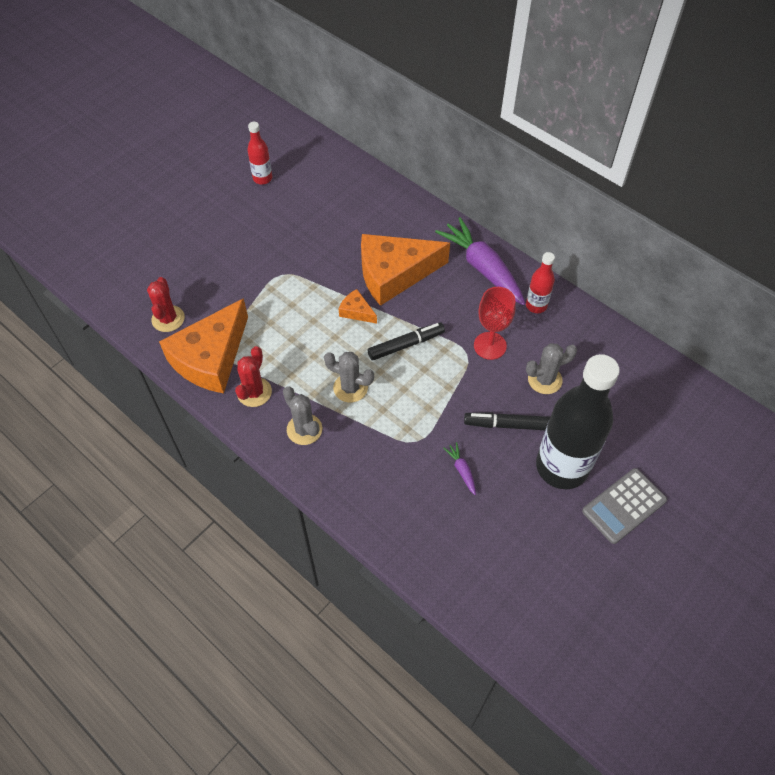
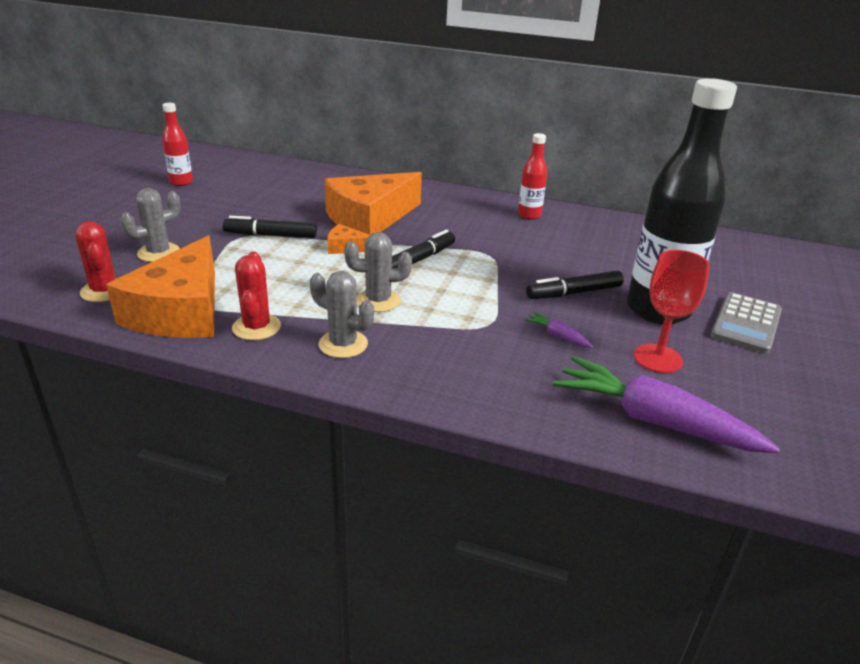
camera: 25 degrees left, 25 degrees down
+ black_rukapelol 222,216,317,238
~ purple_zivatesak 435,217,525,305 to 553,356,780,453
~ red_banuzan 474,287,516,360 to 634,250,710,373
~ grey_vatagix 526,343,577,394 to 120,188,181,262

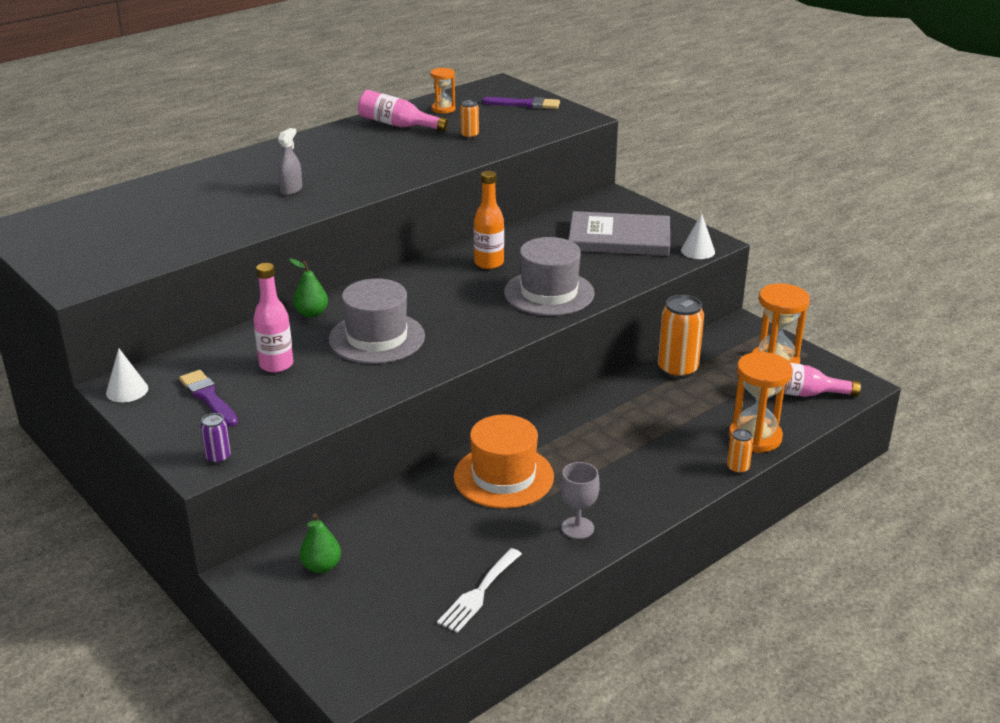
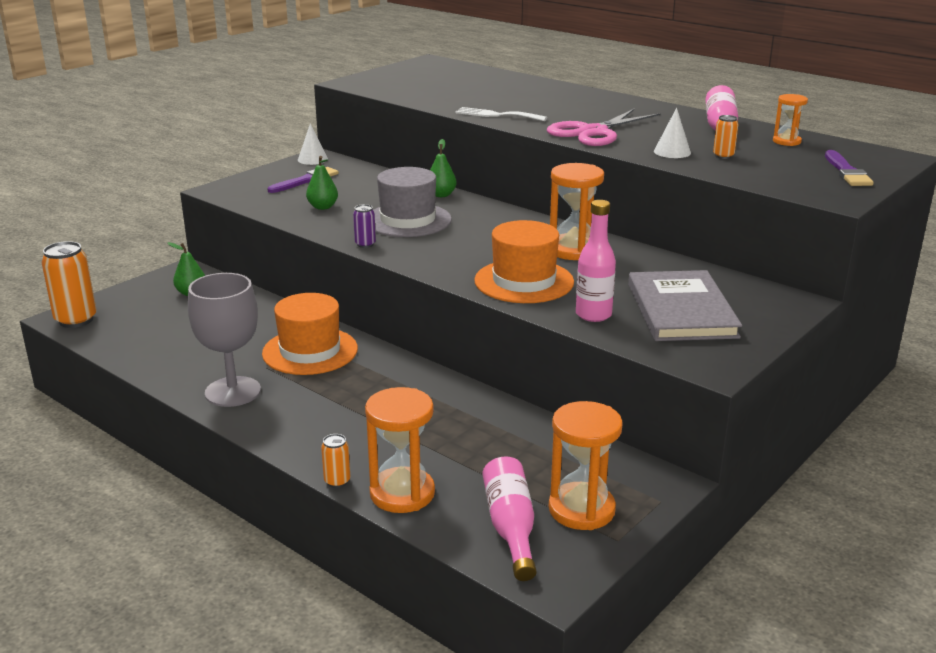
camera: 80 degrees right, 5 degrees down
- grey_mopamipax 278,128,302,195
+ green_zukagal 306,156,338,210
+ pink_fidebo 547,109,661,146
~ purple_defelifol 200,413,231,464 to 353,204,376,248
~ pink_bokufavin 253,263,293,373 to 576,200,616,322
~ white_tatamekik 437,548,522,633 to 455,107,547,121
~ orange_defelifol 658,295,704,379 to 42,241,97,328
~ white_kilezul 681,213,715,259 to 654,108,691,158
~ orange_bokufavin 474,171,504,269 to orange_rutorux 550,163,604,260
~ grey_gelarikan 504,237,595,316 to orange_gelarikan 474,220,574,303
~ grey_banuzan 560,462,600,539 = 188,273,261,407 x1.76

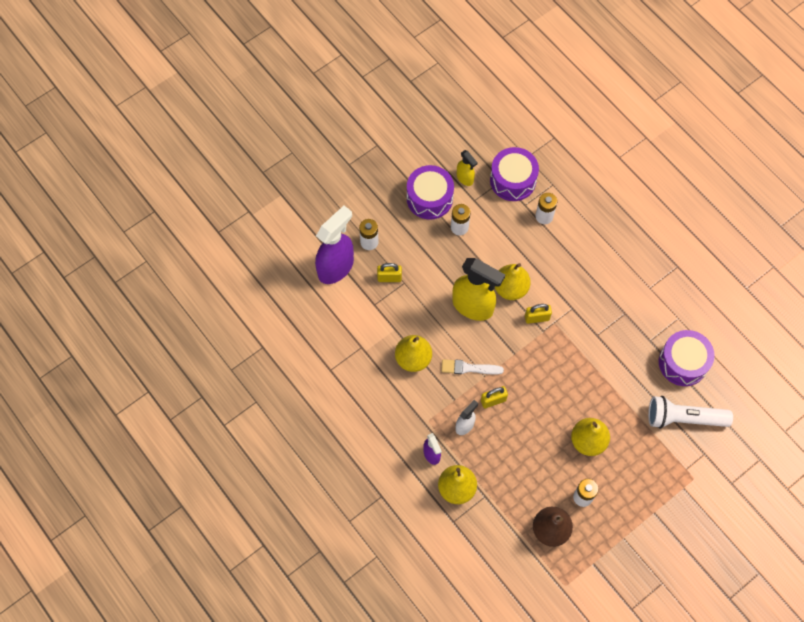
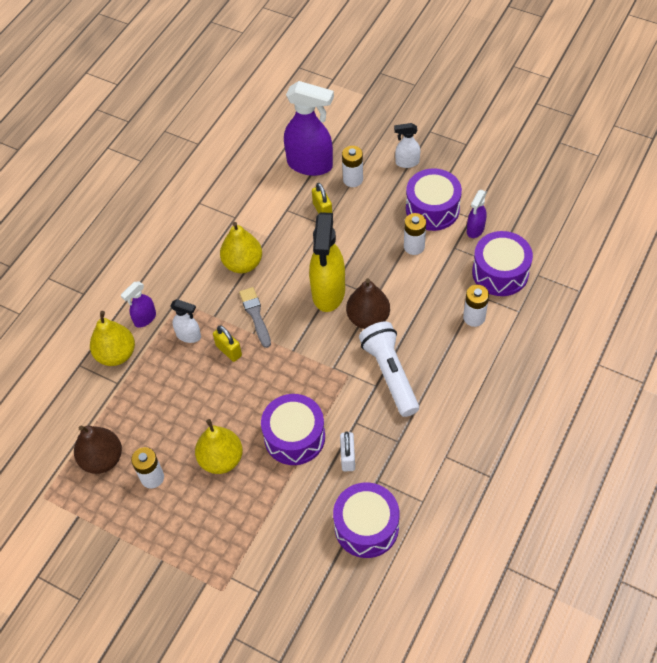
camera: 70 degrees right, 10 degrees down
- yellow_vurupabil 525,304,552,324
+ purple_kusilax 261,394,325,465
+ white_vurupabil 340,432,355,471
+ white_mopamipax 394,123,420,168
~ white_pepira 648,396,733,429 to 359,322,419,417
~ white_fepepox 441,359,504,375 to grey_fepepox 239,287,271,348
~ yellow_mopamipax 457,150,478,186 to purple_mopamipax 467,190,487,238
~ yellow_zukagal 495,263,531,300 to brown_zukagal 346,278,390,329

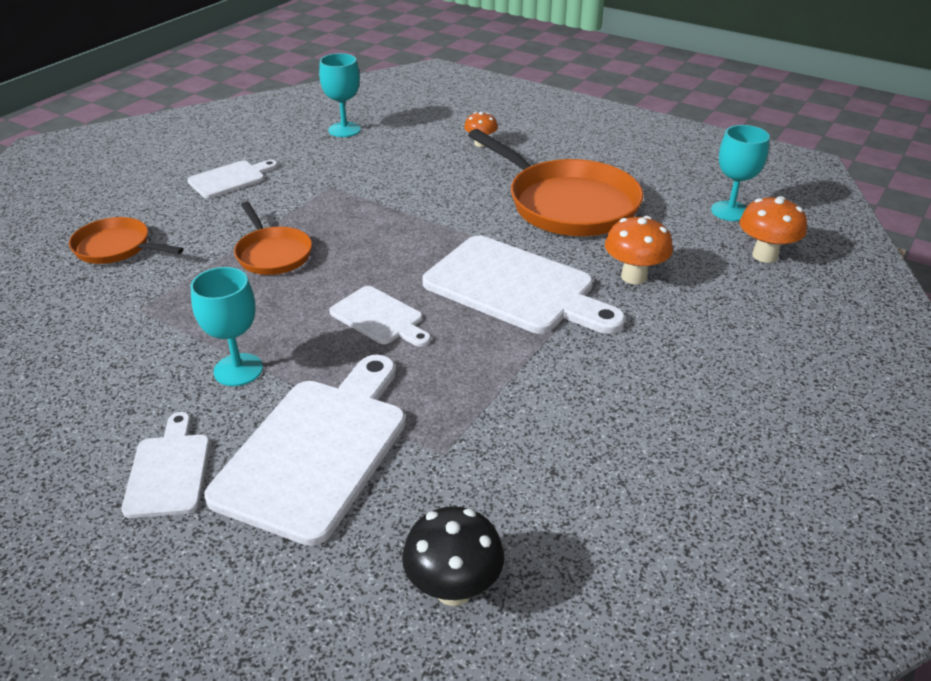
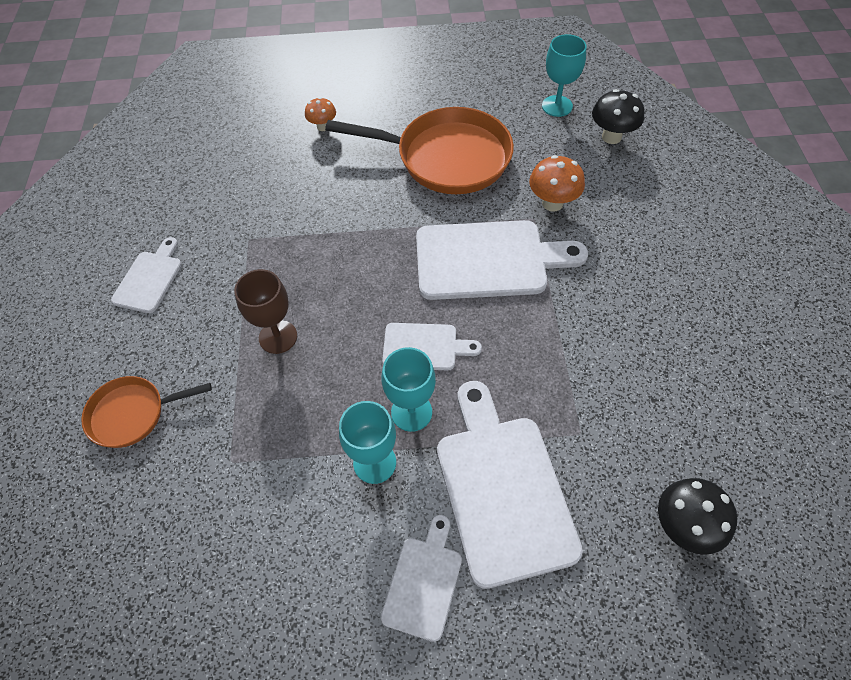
camera: 35 degrees left, 20 degrees up
~ turquoise_banuzan 319,53,361,137 to 382,347,436,432
~ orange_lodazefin 234,201,312,275 to brown_banuzan 234,269,297,354
~ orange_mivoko 739,196,807,263 to black_mivoko 592,89,644,144
~ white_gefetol 121,412,210,518 = 381,515,462,642 60 degrees clockwise

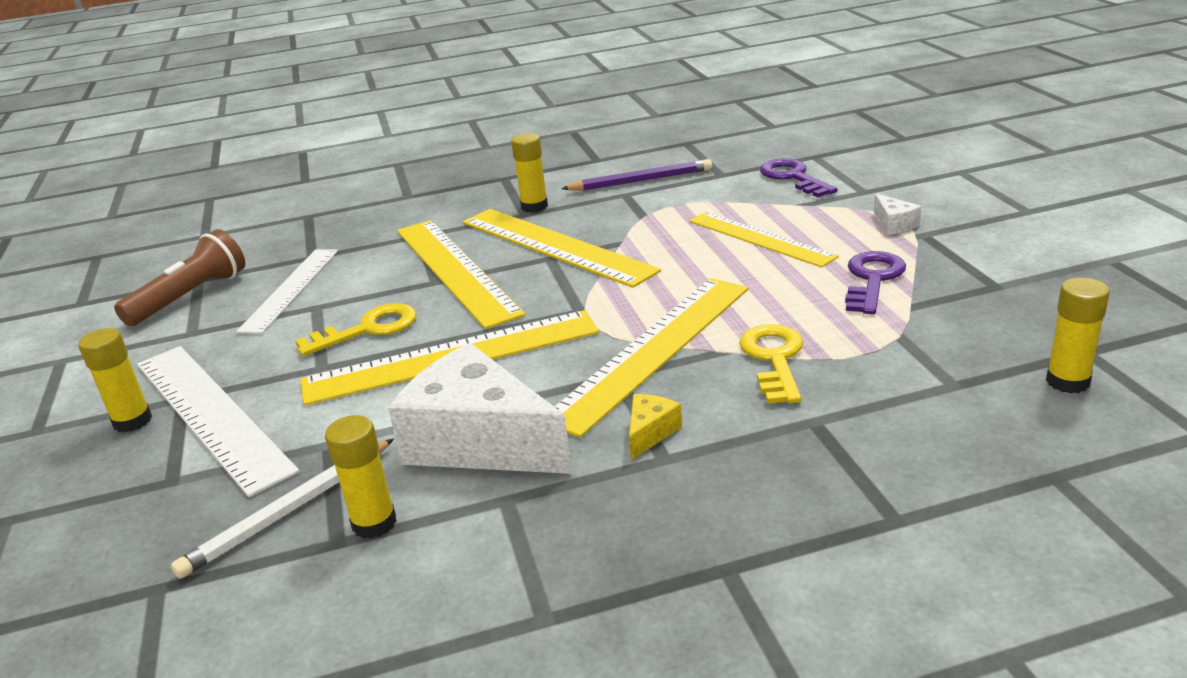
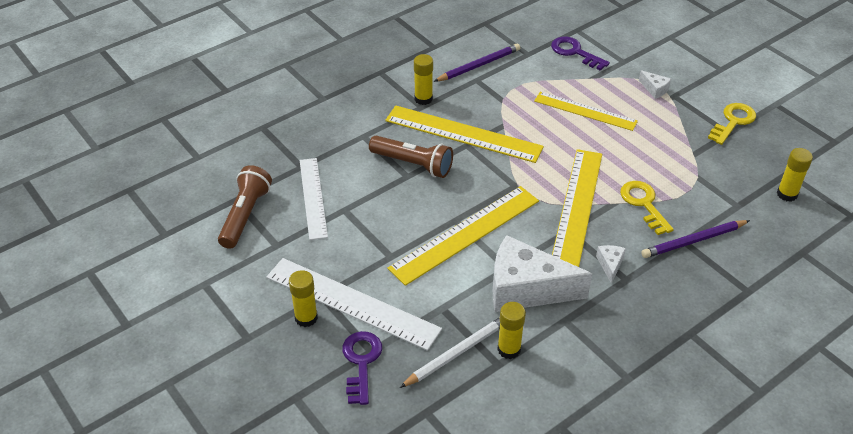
camera: 25 degrees left, 15 degrees up
+ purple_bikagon 641,220,750,258
~ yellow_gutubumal 295,303,417,356 to 708,103,756,145
~ purple_gutubumal 845,251,906,314 to 342,331,382,405
~ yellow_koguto 397,220,525,329 to brown_pepira 369,136,453,178
~ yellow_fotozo 629,394,682,460 to white_fotozo 596,245,626,284
~ white_bikagon 171,438,394,579 = 400,318,500,388 150 degrees counterclockwise

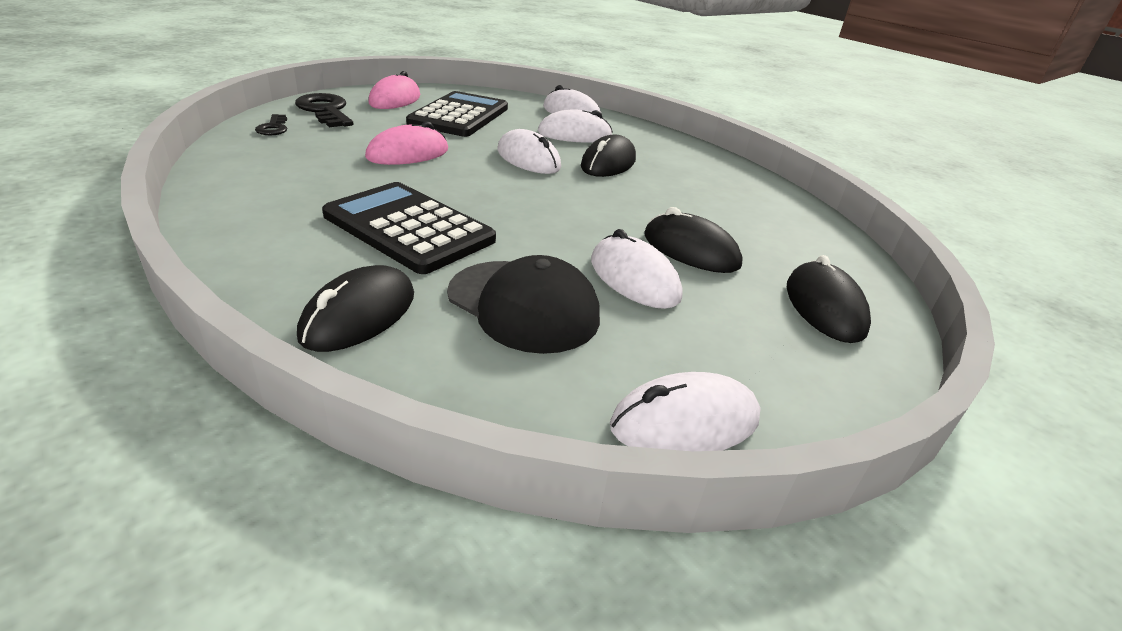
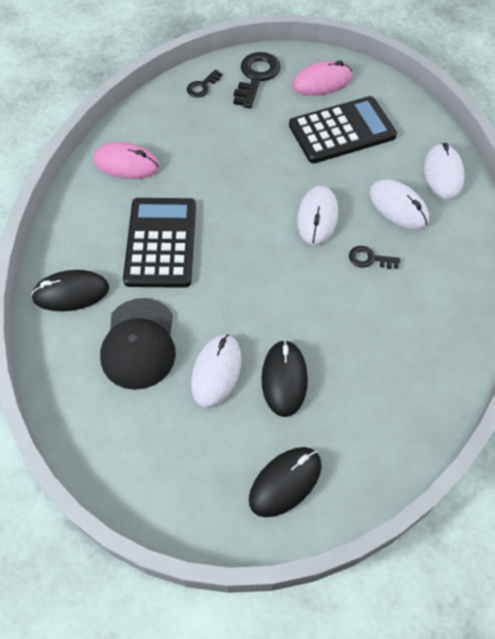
camera: 55 degrees right, 25 degrees up
- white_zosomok 610,372,761,451
~ pink_zosomok 365,121,448,165 to 93,142,159,179
~ black_zosomok 581,134,636,177 to black_gutubumal 349,246,400,269

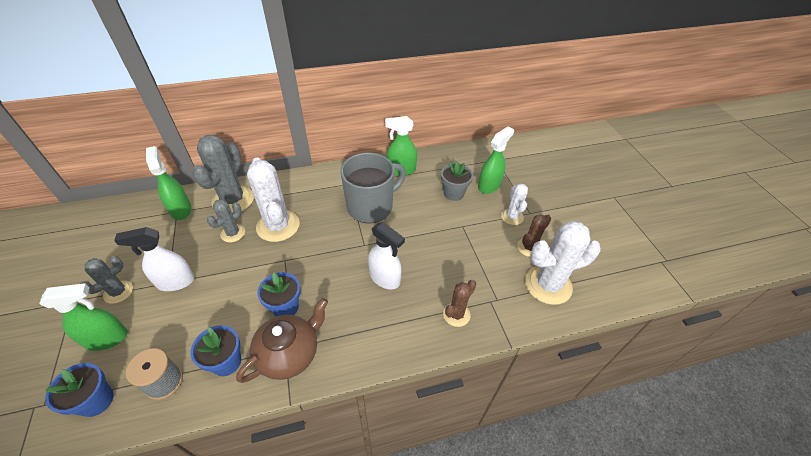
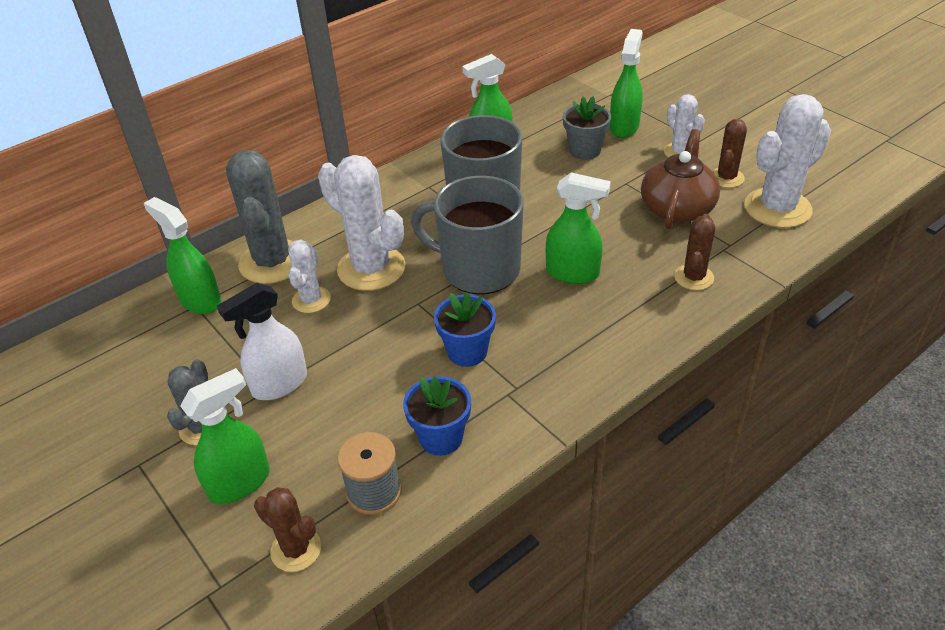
camera: 20 degrees left, 5 degrees down
+ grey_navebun 411,176,524,294
~ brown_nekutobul 236,298,328,383 to 641,129,720,229
~ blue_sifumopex 45,363,114,417 to brown_vatagix 254,487,321,572
~ grey_vatagix 207,199,245,242 to white_vatagix 288,240,331,313
~ white_mopamipax 368,222,405,290 to green_mopamipax 546,173,611,284

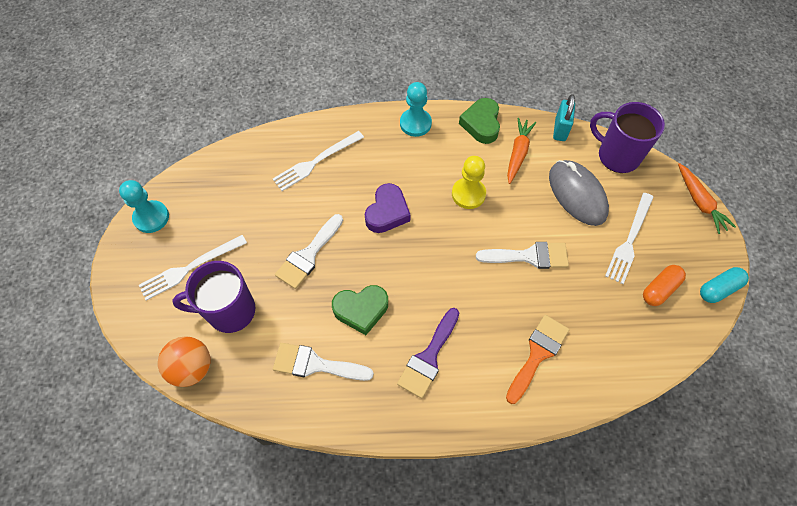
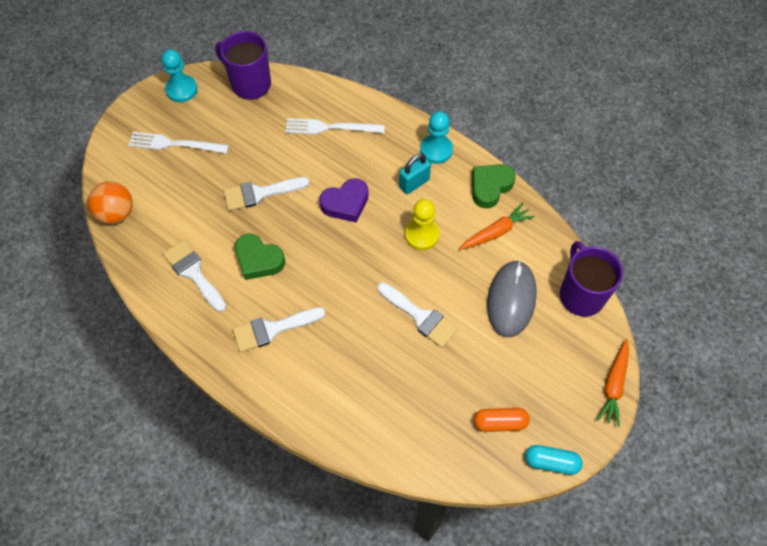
camera: 40 degrees right, 0 degrees up
- orange_fepepox 506,315,569,404
- white_tatamekik 605,193,654,284
~ purple_navebun 172,261,256,333 to 215,31,271,100
~ turquoise_vurupabil 553,94,575,141 to 399,153,431,194
~ purple_fepepox 397,308,459,398 to white_fepepox 233,307,325,352

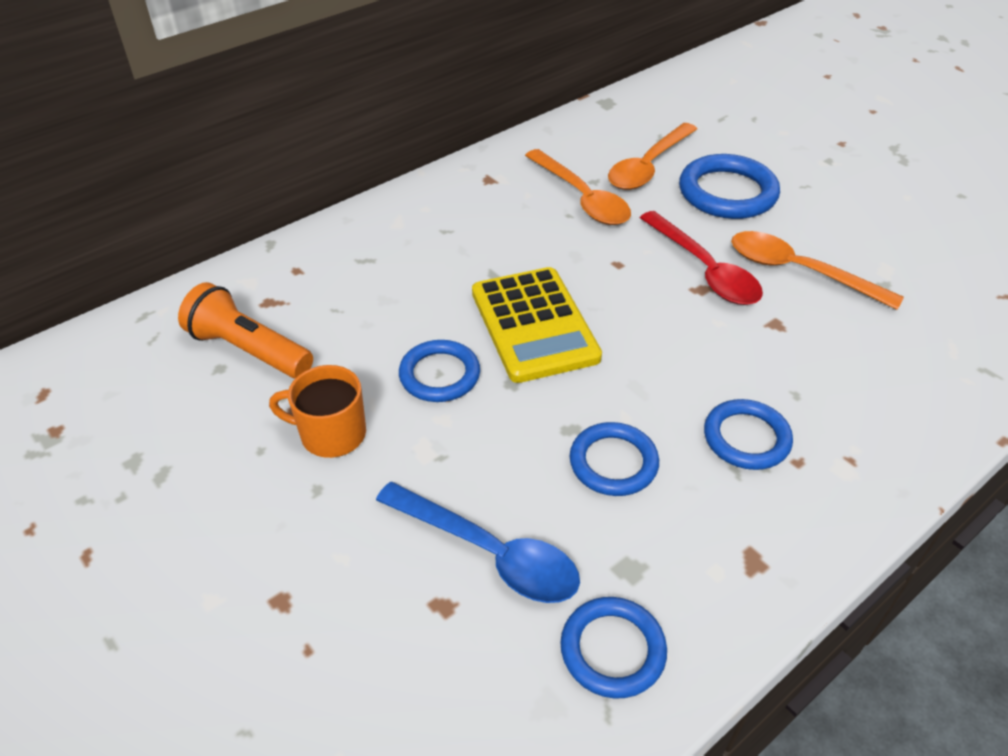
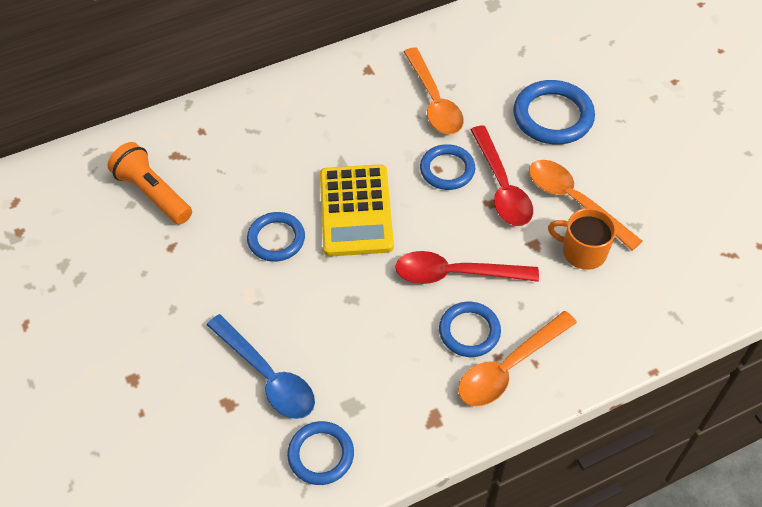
camera: 15 degrees right, 10 degrees up
+ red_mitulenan 395,251,539,284
~ orange_navebun 269,365,366,458 to 548,208,616,270
~ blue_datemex 570,422,659,496 to 420,144,475,190
~ orange_mitulenan 608,123,697,190 to 458,311,577,406

